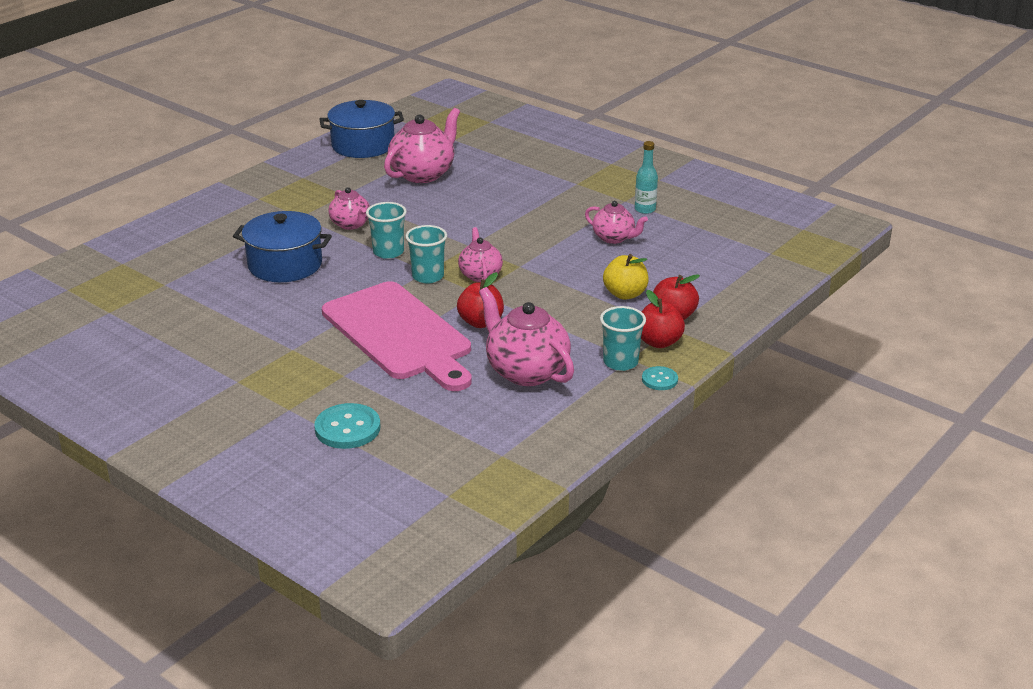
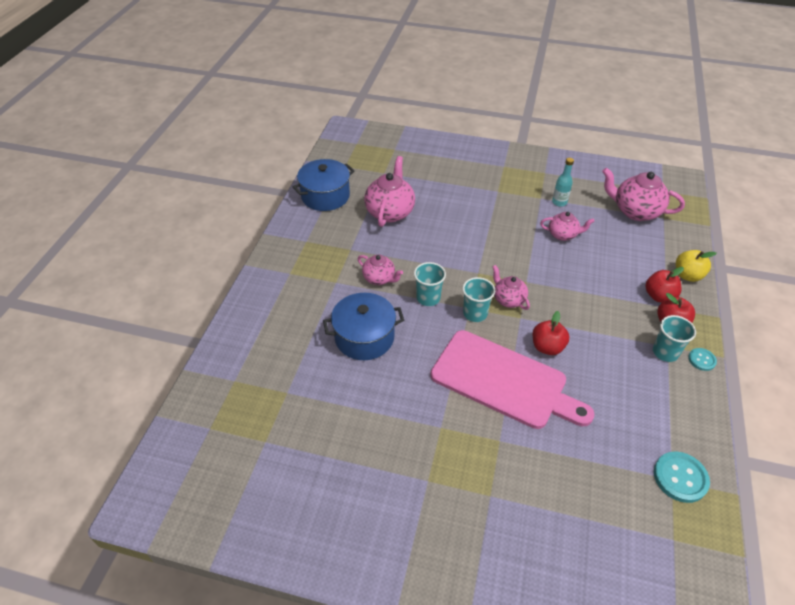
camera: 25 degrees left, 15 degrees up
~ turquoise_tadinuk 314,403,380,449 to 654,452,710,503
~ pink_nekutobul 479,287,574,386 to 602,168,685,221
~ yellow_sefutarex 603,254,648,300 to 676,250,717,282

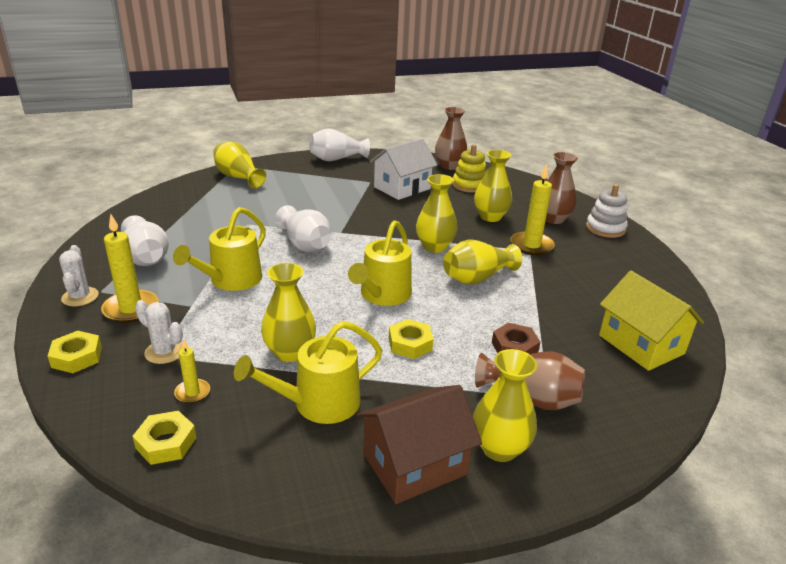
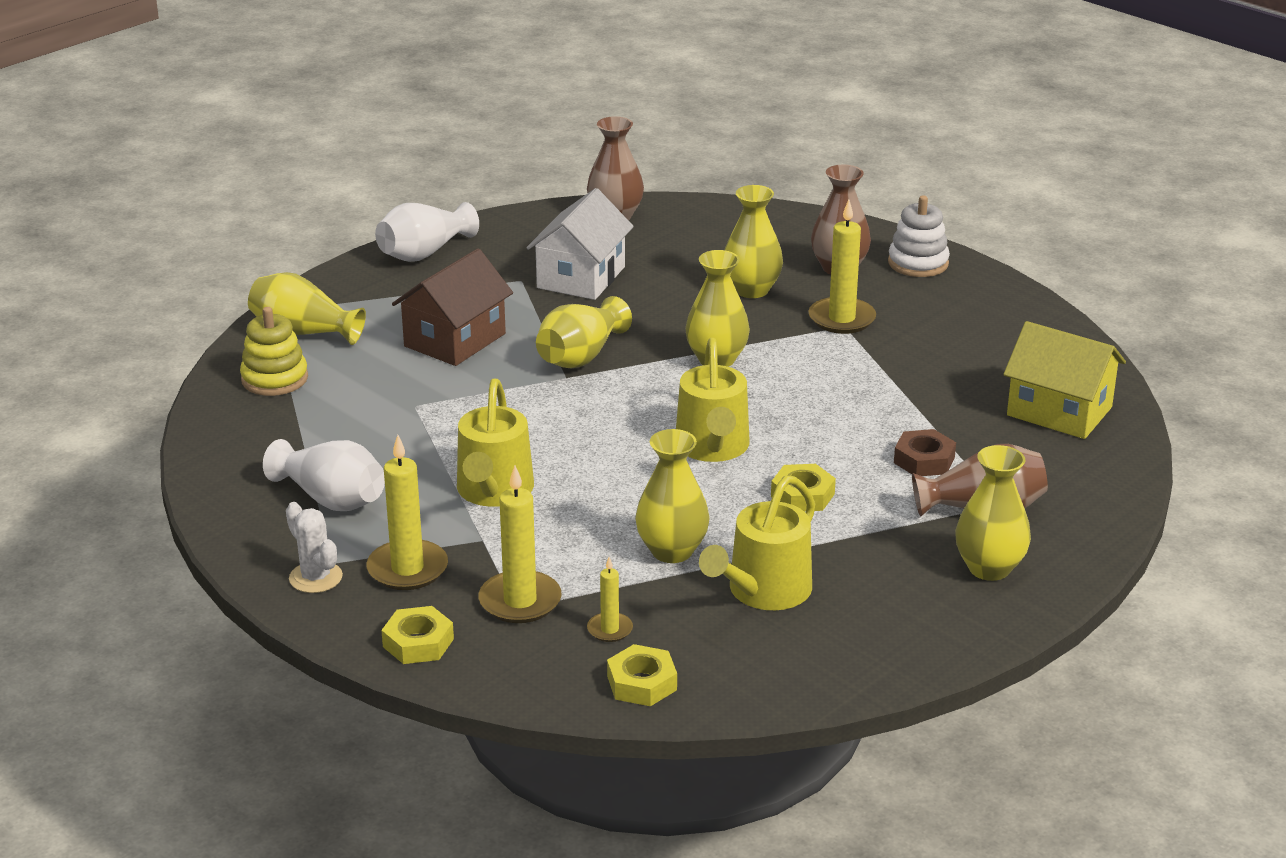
camera: 25 degrees left, 0 degrees up
- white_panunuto 275,205,331,252
~ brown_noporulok 356,385,482,504 to 392,248,513,366
~ yellow_panunuto 443,239,522,285 to 536,296,632,368
~ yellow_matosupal 452,144,487,193 to 240,307,308,396
~ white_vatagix 135,300,183,364 to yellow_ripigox 479,466,562,623

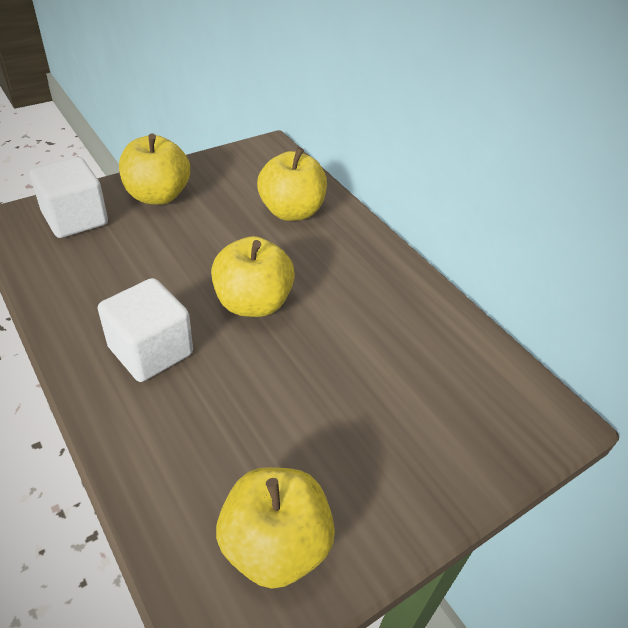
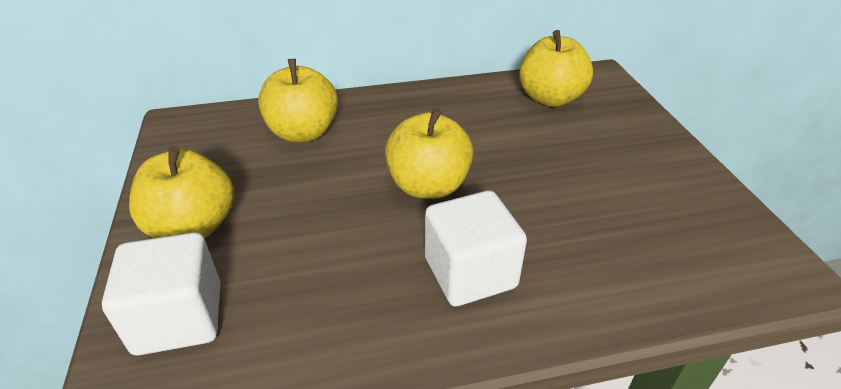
camera: 65 degrees left, 5 degrees down
~ yellow_sefutarex 216,467,335,589 to 519,30,593,107

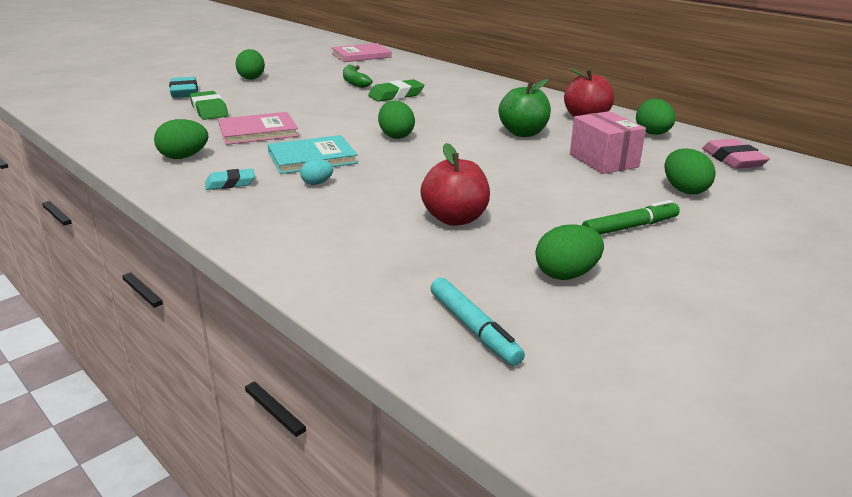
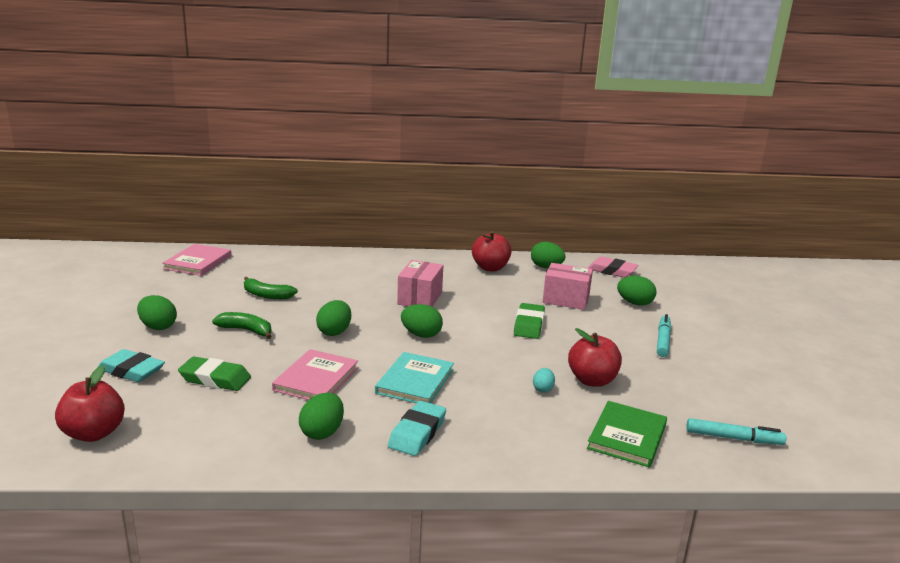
camera: 50 degrees left, 5 degrees down
- green_sefutarex 499,79,551,137
+ red_sefutarex 55,365,125,442
+ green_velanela 212,312,272,339
+ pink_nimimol 397,260,443,307
+ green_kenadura 587,401,667,468
~ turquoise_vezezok 300,159,333,185 to 533,368,555,393
~ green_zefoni 368,79,424,102 to 514,303,545,339
~ green_vezezok 536,224,604,280 to 316,300,351,336
~ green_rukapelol 582,200,680,235 to turquoise_rukapelol 657,314,671,357
~ turquoise_zefoni 205,168,255,190 = 388,401,446,456 x1.51

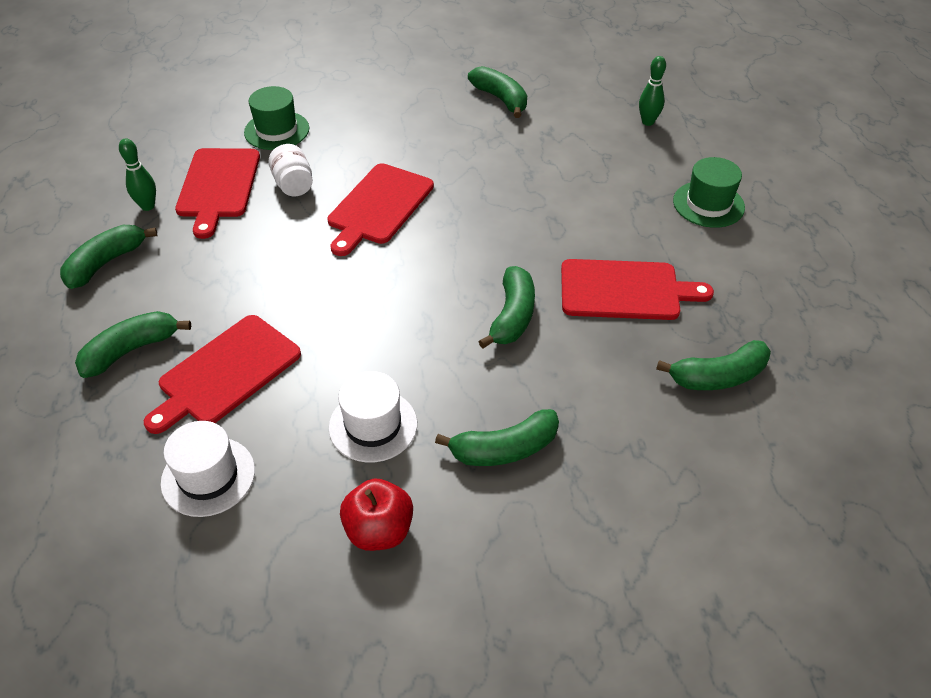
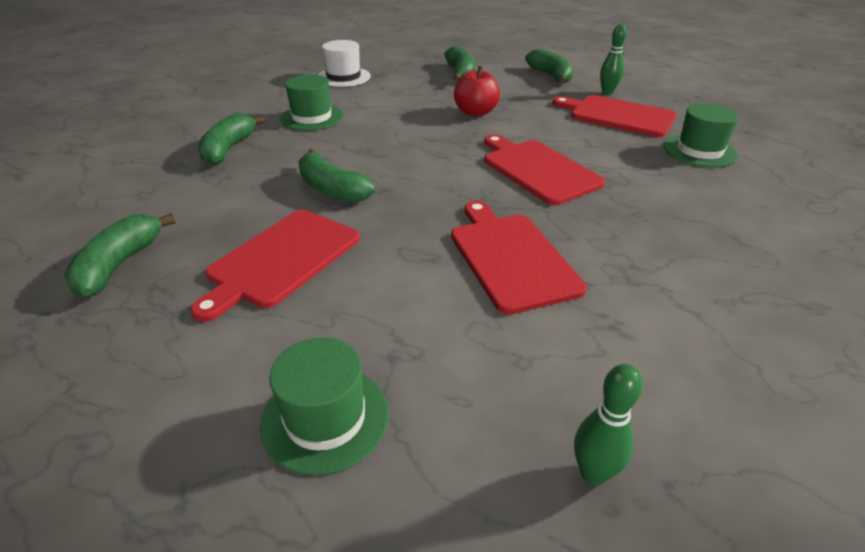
camera: 120 degrees right, 10 degrees down
- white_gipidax 268,144,313,196
- green_velanela 468,66,527,118
~ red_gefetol 144,315,301,434 to 451,201,587,315
~ red_sefutarex 340,479,413,551 to 454,66,500,117
~ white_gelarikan 329,371,417,463 to green_gelarikan 280,75,343,131

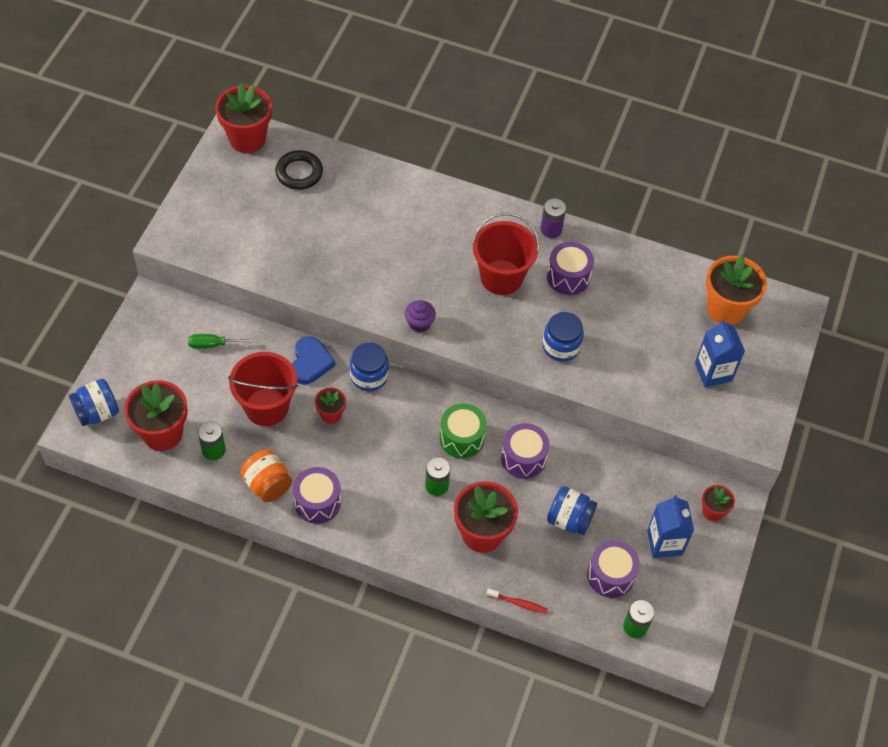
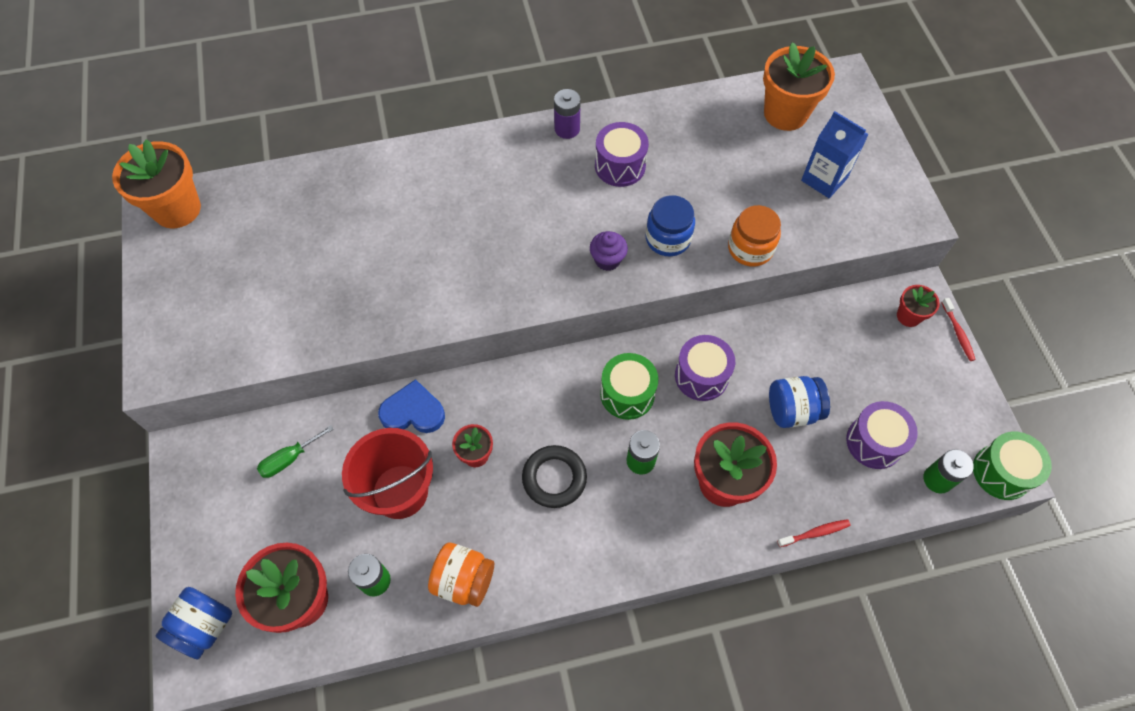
camera: 30 degrees left, 5 degrees up
- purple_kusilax 293,467,341,524
- blue_gipidax 350,343,389,391
- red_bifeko 472,213,539,295
- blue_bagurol 647,495,694,558
+ orange_gipidax 728,205,781,267
+ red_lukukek 941,298,976,361
+ green_kusilax 973,432,1052,500
~ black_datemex 275,150,323,190 to 522,445,587,508
~ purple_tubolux 405,300,436,333 to 590,231,628,271
~ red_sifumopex 215,83,272,153 to orange_sifumopex 112,139,201,228
~ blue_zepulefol 292,336,335,385 = 378,379,445,433 60 degrees counterclockwise

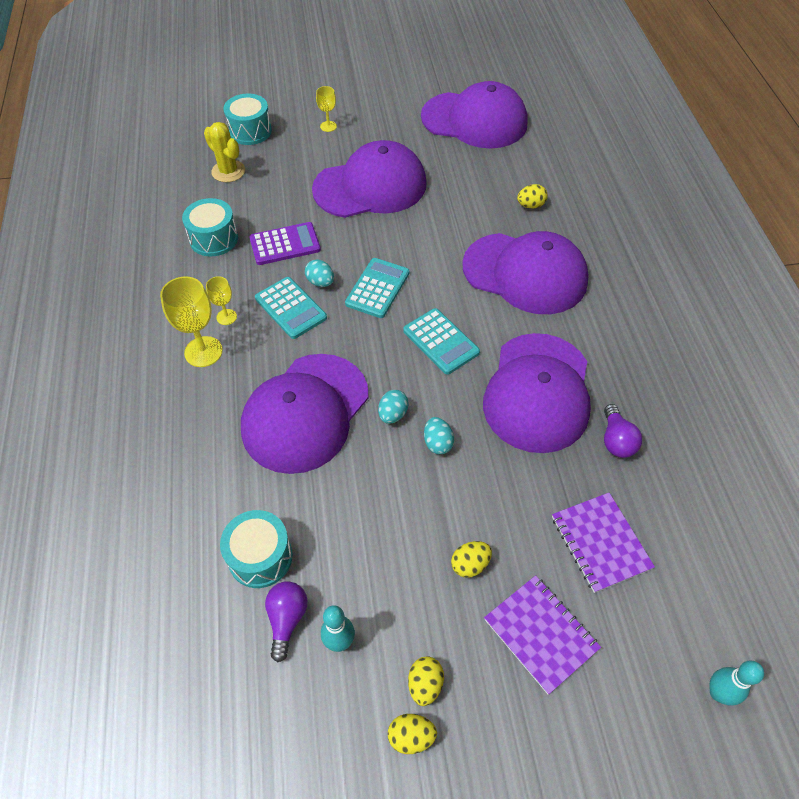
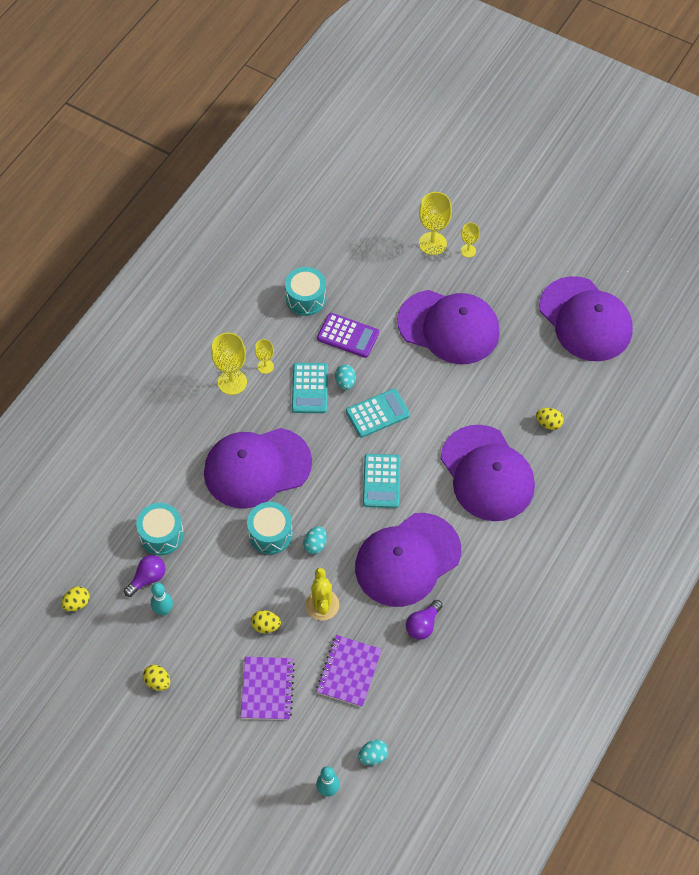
camera: 40 degrees right, 5 degrees up
+ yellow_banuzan 419,192,452,255
~ yellow_vatagix 204,122,245,182 to 305,568,339,621
~ turquoise_kusilax 223,94,272,145 to 247,502,293,554
~ turquoise_vezezok 378,390,409,424 to 358,740,388,765
~ yellow_vezezok 408,656,444,706 to 61,586,90,611

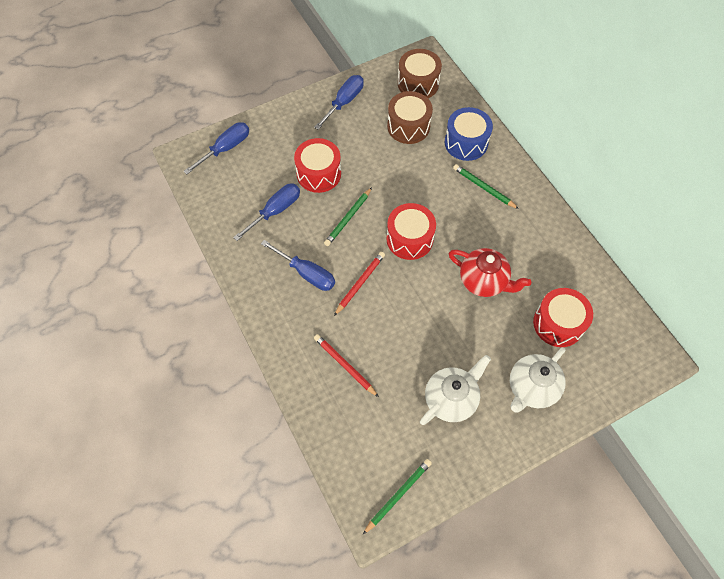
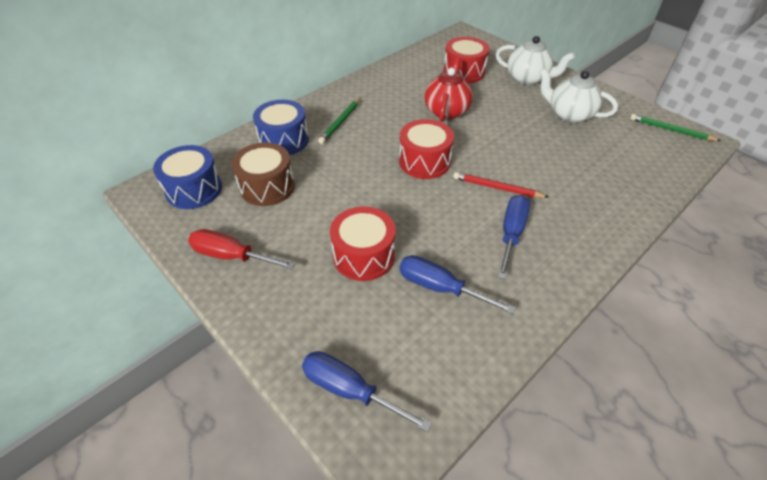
camera: 105 degrees left, 15 degrees down
- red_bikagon 314,334,379,397
- green_bikagon 324,187,372,246
~ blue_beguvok 314,75,363,130 to red_beguvok 188,229,295,270
~ brown_kusilax 398,49,442,98 to blue_kusilax 153,145,222,209

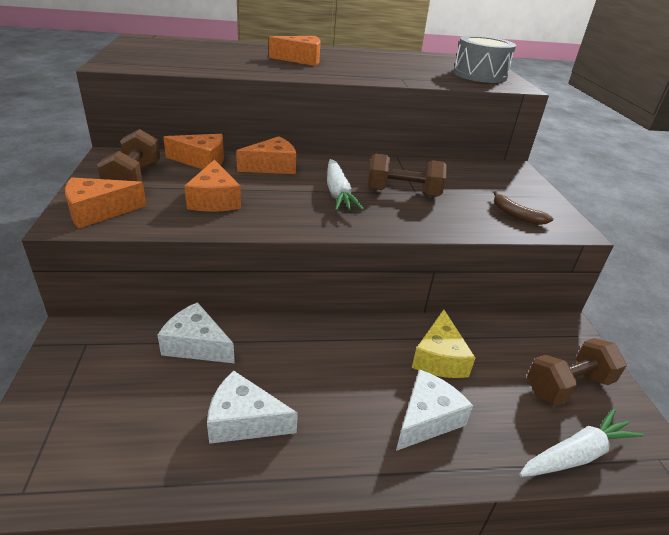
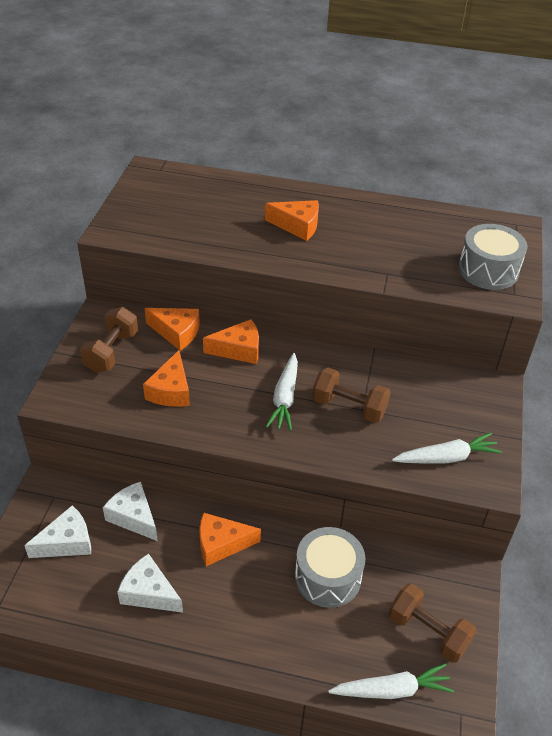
camera: 20 degrees right, 10 degrees up
~ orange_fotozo 65,177,147,229 to 199,512,261,566
~ white_fotozo 396,369,473,451 to 24,505,91,558
~ yellow_fotozo 412,310,476,378 to grey_kusilax 295,527,366,608
~ brown_velanela 493,191,554,225 to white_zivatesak 392,433,502,464
~ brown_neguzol 527,338,627,405 = 389,583,476,663 45 degrees clockwise

